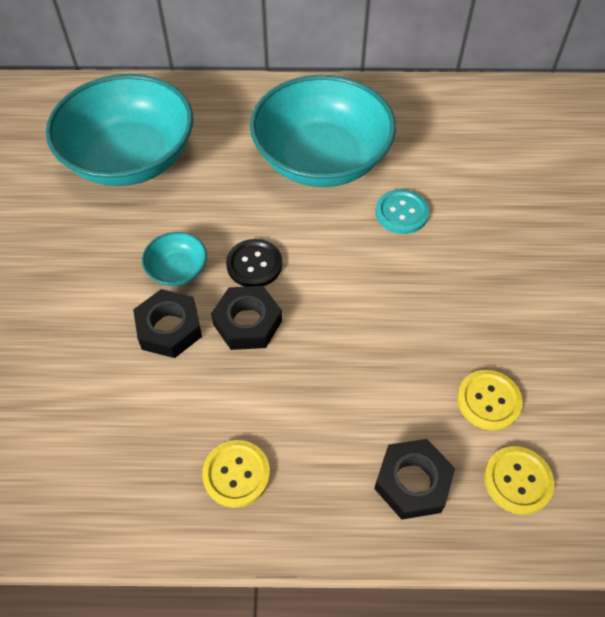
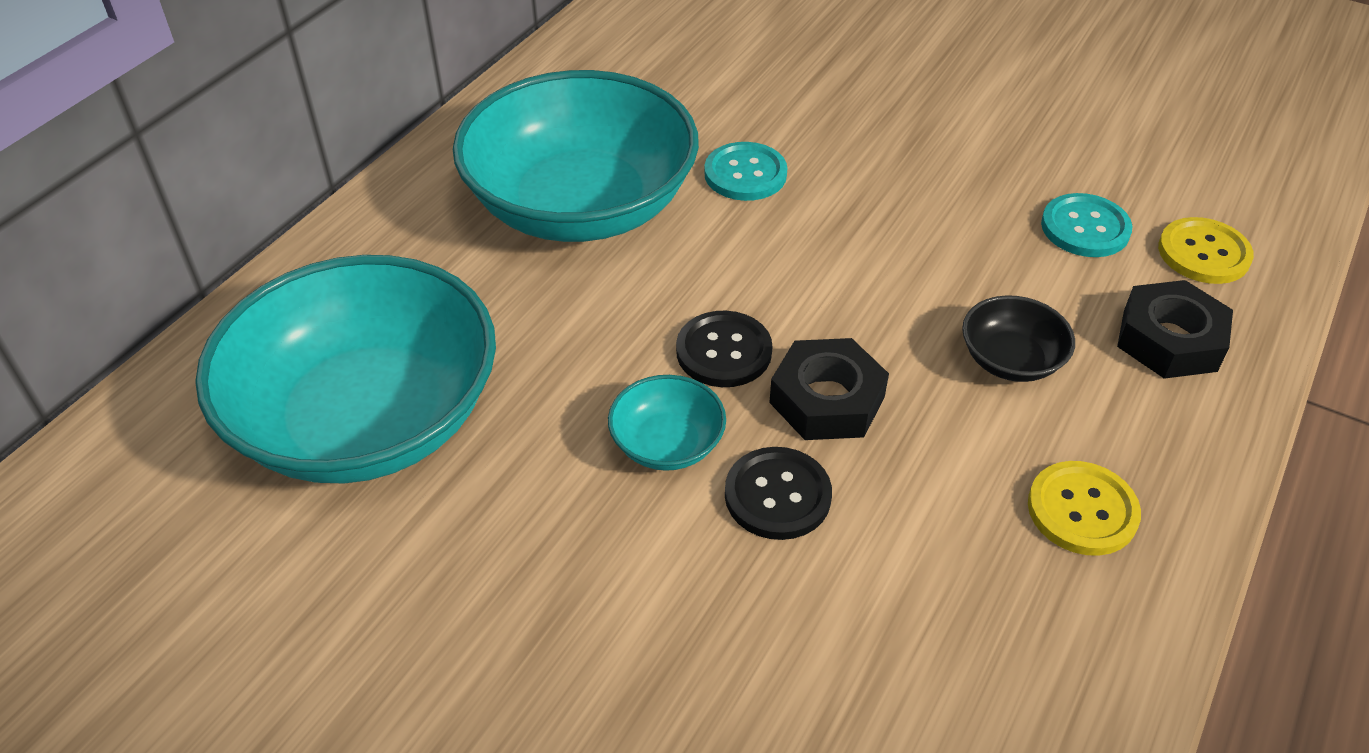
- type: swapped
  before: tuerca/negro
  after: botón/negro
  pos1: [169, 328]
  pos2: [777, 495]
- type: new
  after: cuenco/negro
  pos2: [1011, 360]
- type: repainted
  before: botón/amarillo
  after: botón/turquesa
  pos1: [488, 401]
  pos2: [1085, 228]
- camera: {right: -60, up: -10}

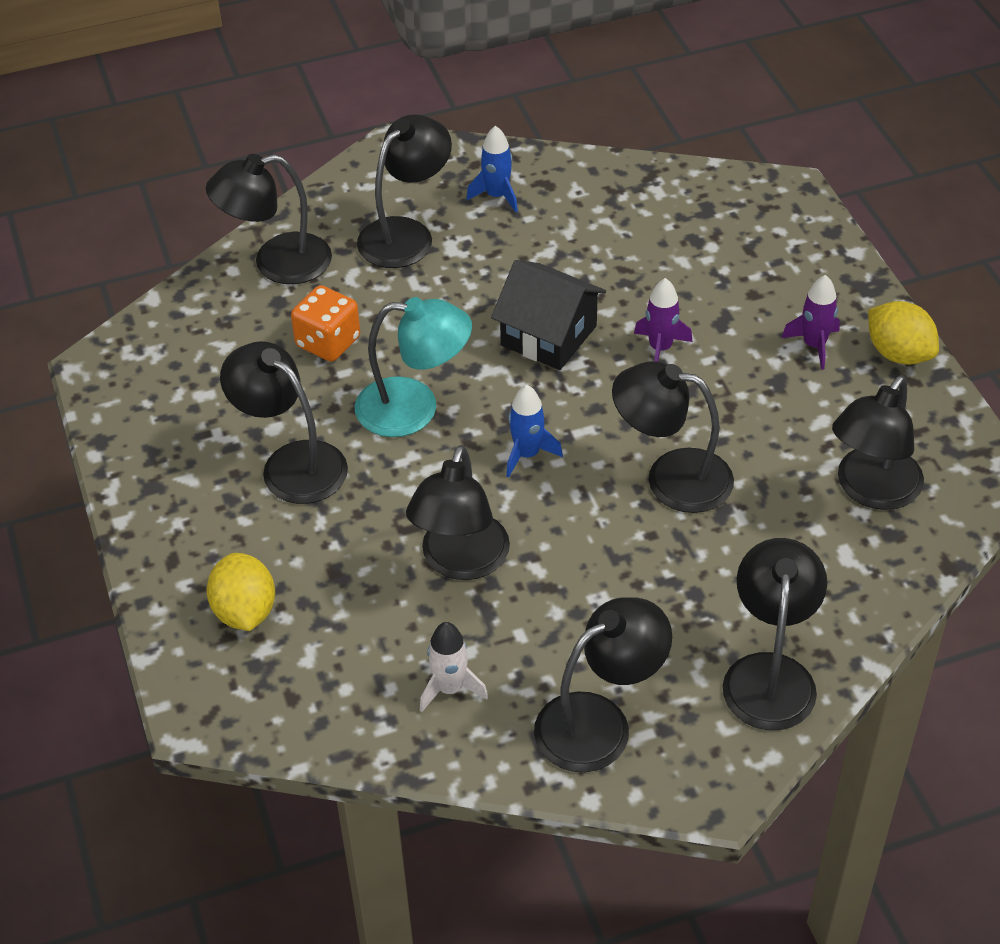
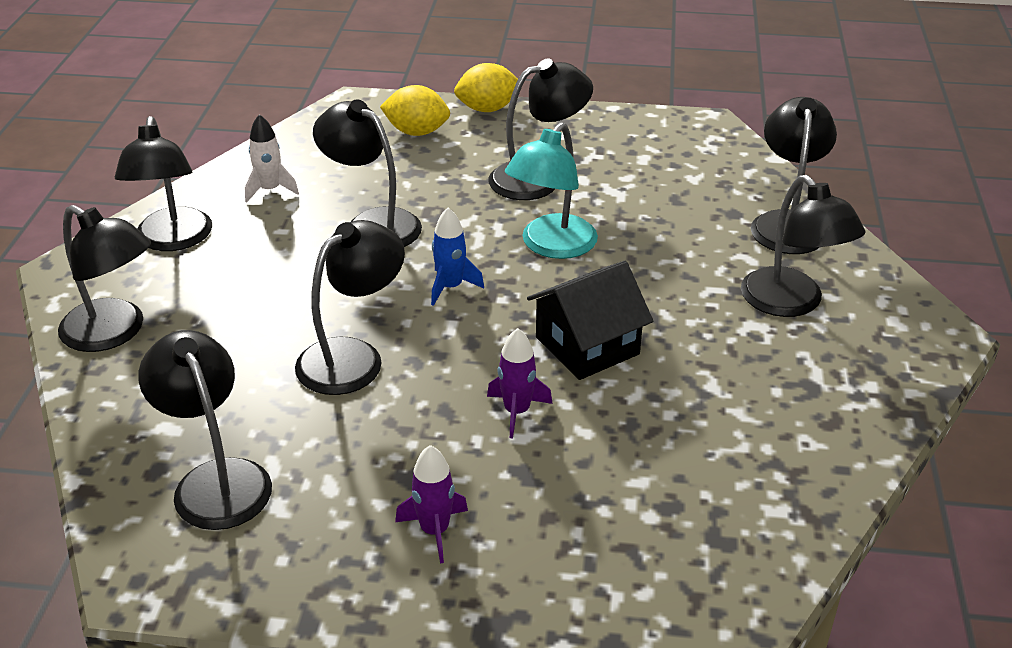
- type: shifted
  before: limón/amarillo
  pos1: [898, 353]
  pos2: [487, 109]
- type: gone
  before: dado/naranja
  pos1: [328, 342]
- type: gone
  before: cohete/azul
  pos1: [497, 196]
- camera: {right: 115, up: -10}

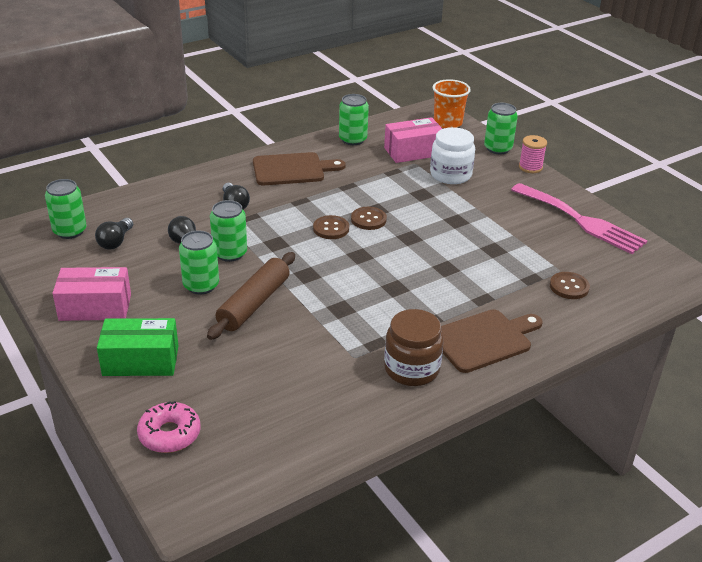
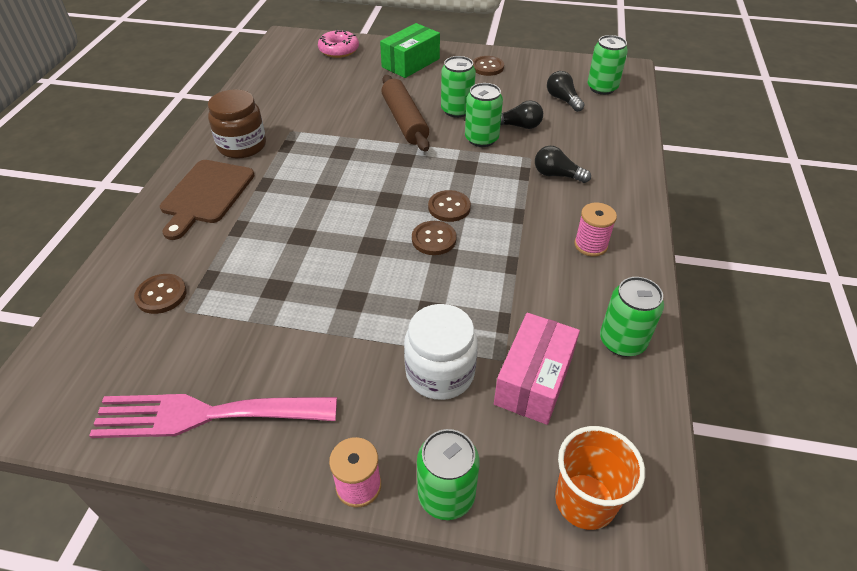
- type: swapped
  before: caja/rosa
  after: botón/marrón
  pos1: [95, 307]
  pos2: [487, 67]
- type: swapped
  before: tabla de cortar/marrón
  after: carrete/rosa
  pos1: [292, 169]
  pos2: [590, 245]
- camera: {right: 135, up: 10}

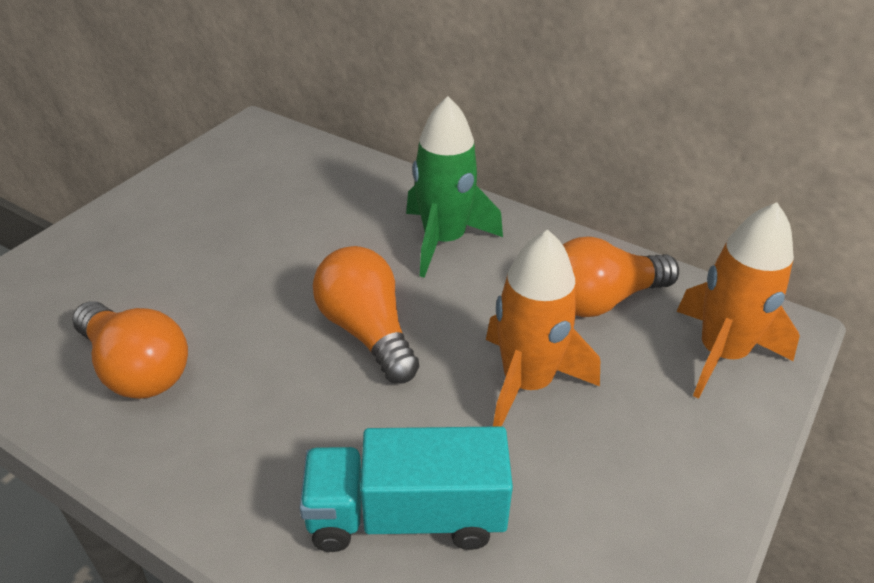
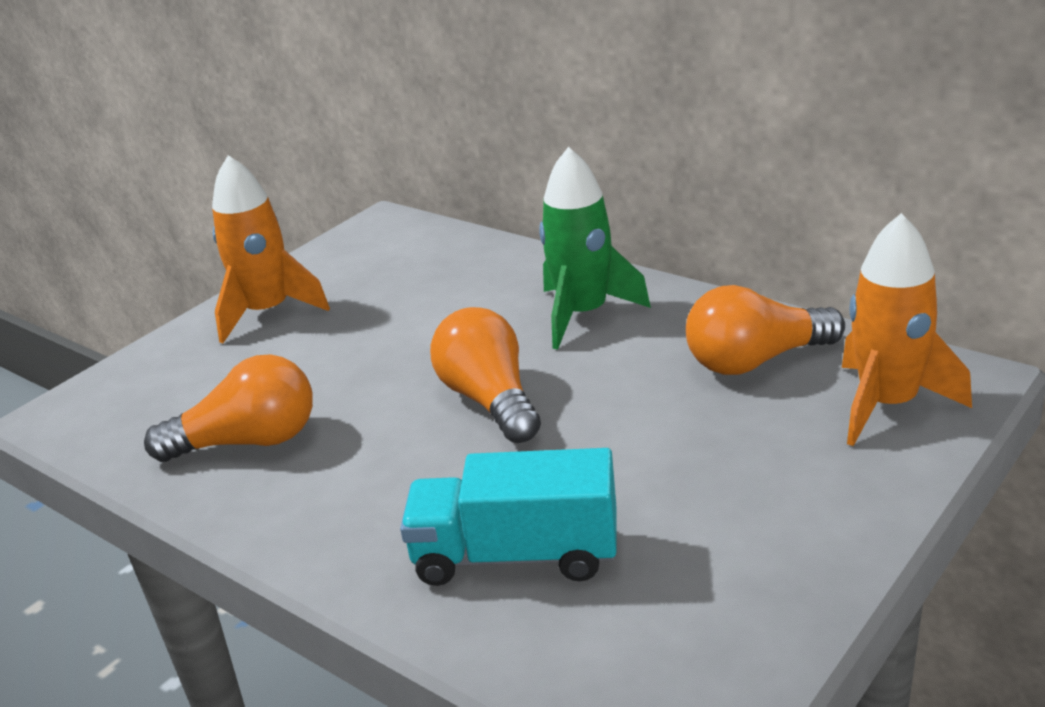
- type: rotated
  before: bombilla/naranja
  pos1: [136, 369]
  pos2: [248, 442]
  turn: -60
- type: shifted
  before: cohete/naranja
  pos1: [527, 383]
  pos2: [268, 312]
- camera: {right: 10, up: -10}

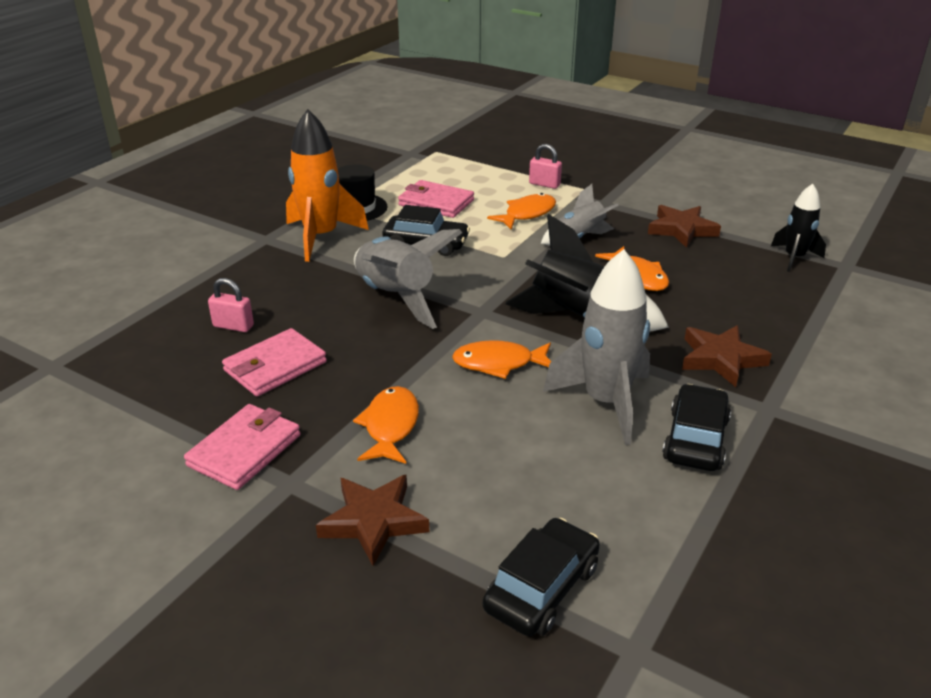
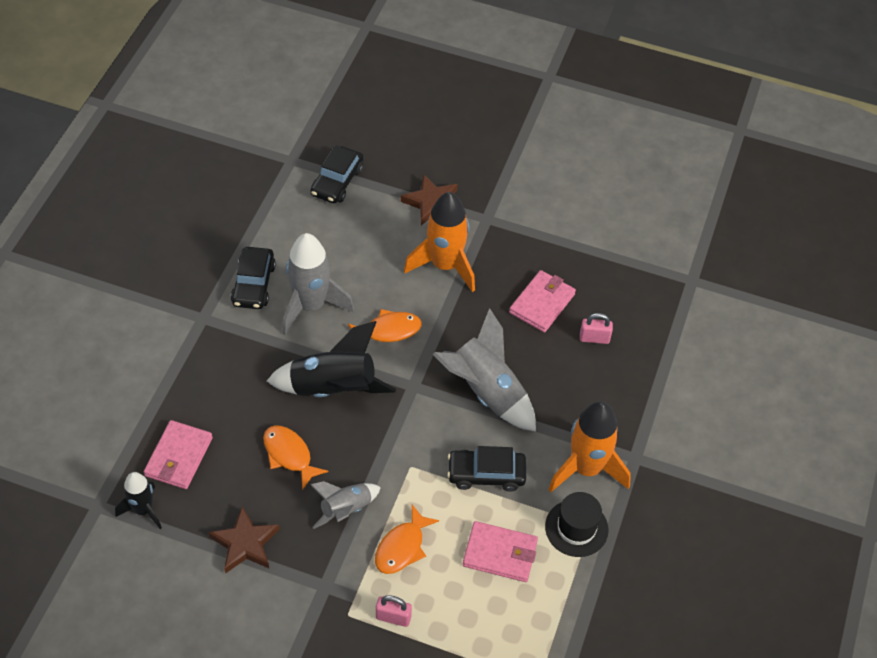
- type: shifted
  before: cartera/rosa
  pos1: [245, 450]
  pos2: [178, 457]
- type: swapped
  before: pez/naranja
  after: cohete/naranja
  pos1: [390, 426]
  pos2: [445, 265]
- type: gone
  before: estrella/marrón
  pos1: [721, 359]
- camera: {right: 165, up: 20}

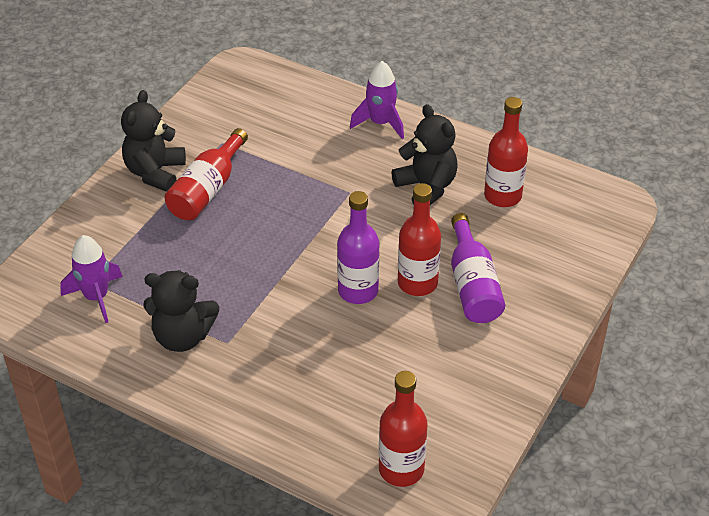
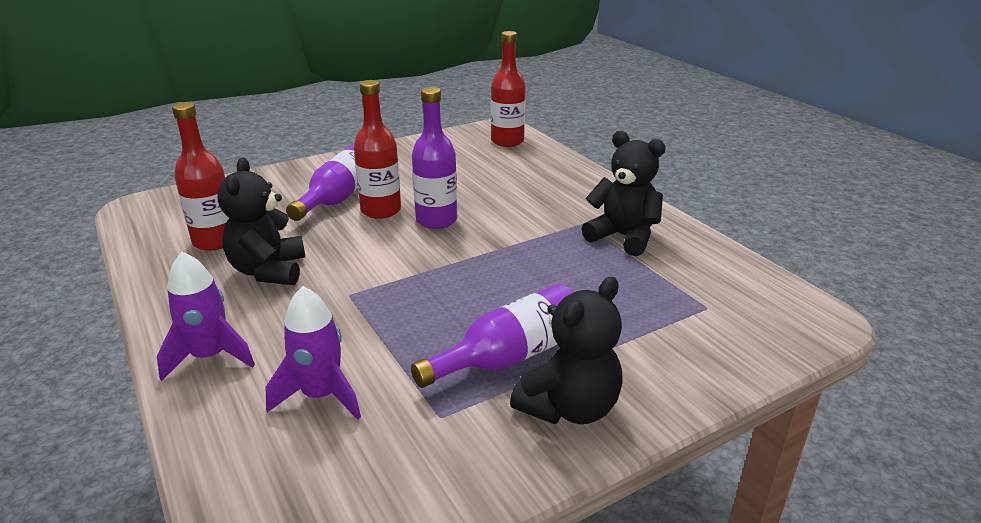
- type: shifted
  before: cohete/morado
  pos1: [96, 297]
  pos2: [321, 395]
- type: repainted
  before: botella/rojo
  after: botella/morado
  pos1: [207, 190]
  pos2: [510, 356]
- camera: {right: -150, up: -15}

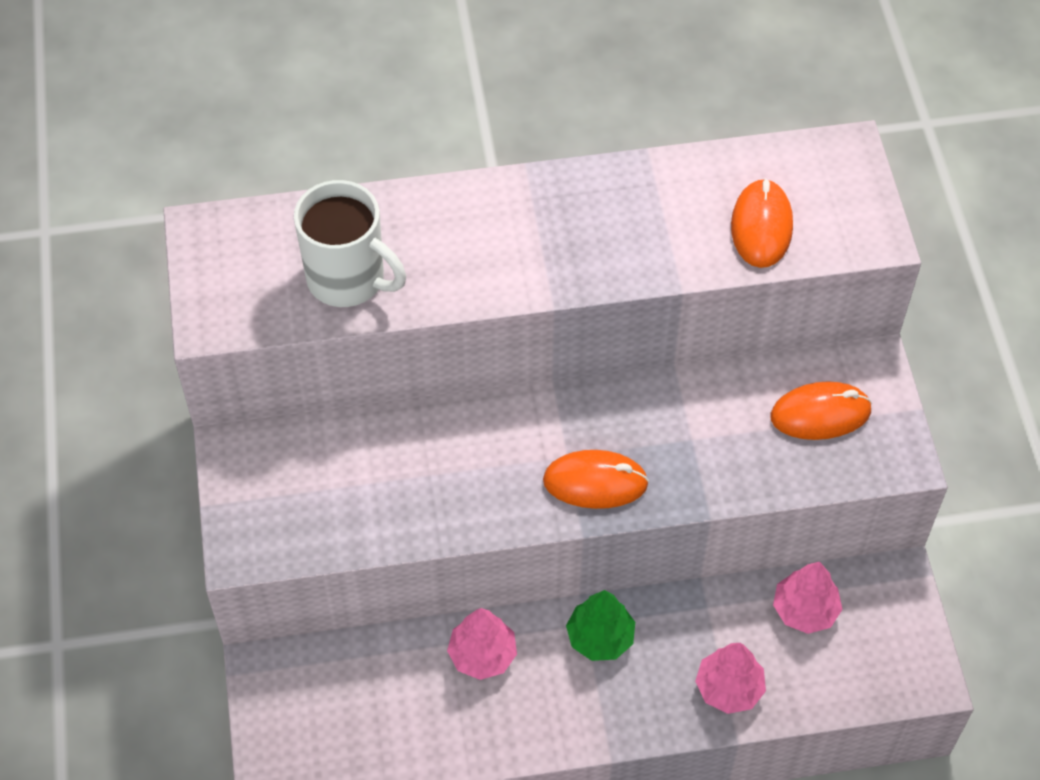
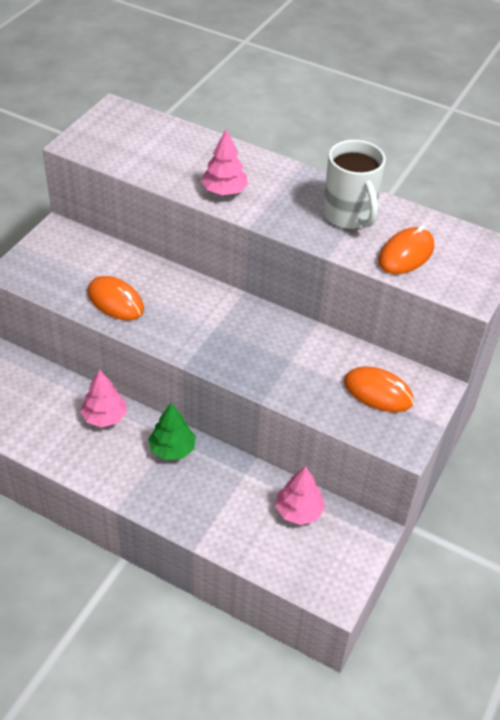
- type: shifted
  before: ratón/naranja
  pos1: [595, 482]
  pos2: [115, 301]
- type: shifted
  before: árbol/rosa
  pos1: [729, 688]
  pos2: [224, 191]
- type: shifted
  before: taza/blanco
  pos1: [348, 279]
  pos2: [349, 216]
- camera: {right: 35, up: -10}

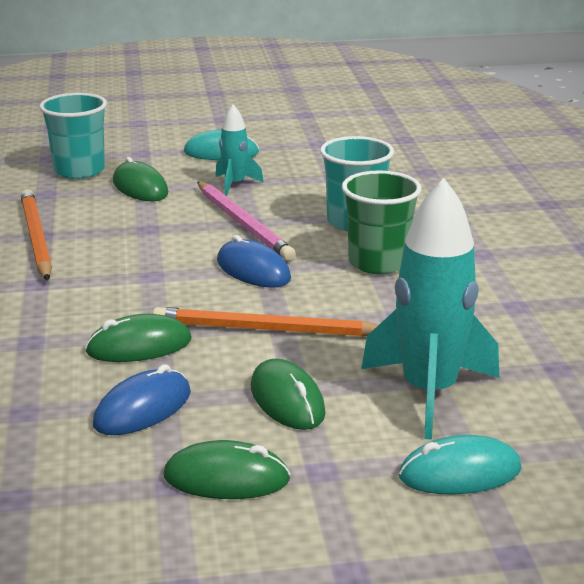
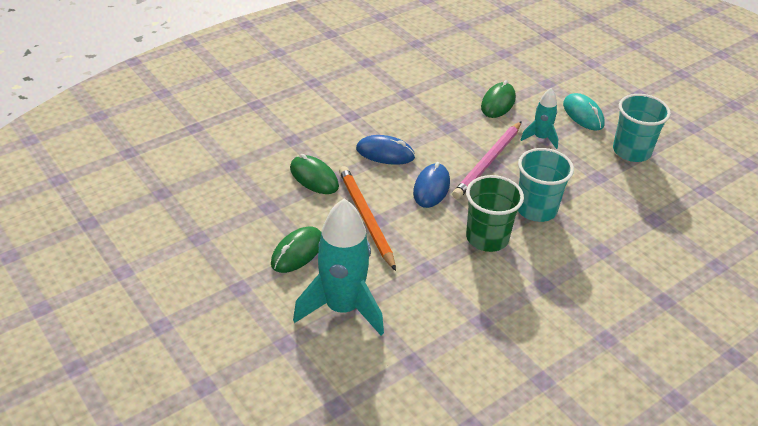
- type: shifted
  before: ratón/azul
  pos1: [143, 409]
  pos2: [385, 153]
- type: shifted
  before: vaso/turquesa
  pos1: [79, 170]
  pos2: [631, 151]
- type: gone
  before: lápiz/naranja
  pos1: [36, 238]
- type: gone
  before: ratón/verde
  pos1: [226, 478]
- type: gone
  before: ratón/turquesa
  pos1: [460, 473]
- camera: {right: 60, up: 15}

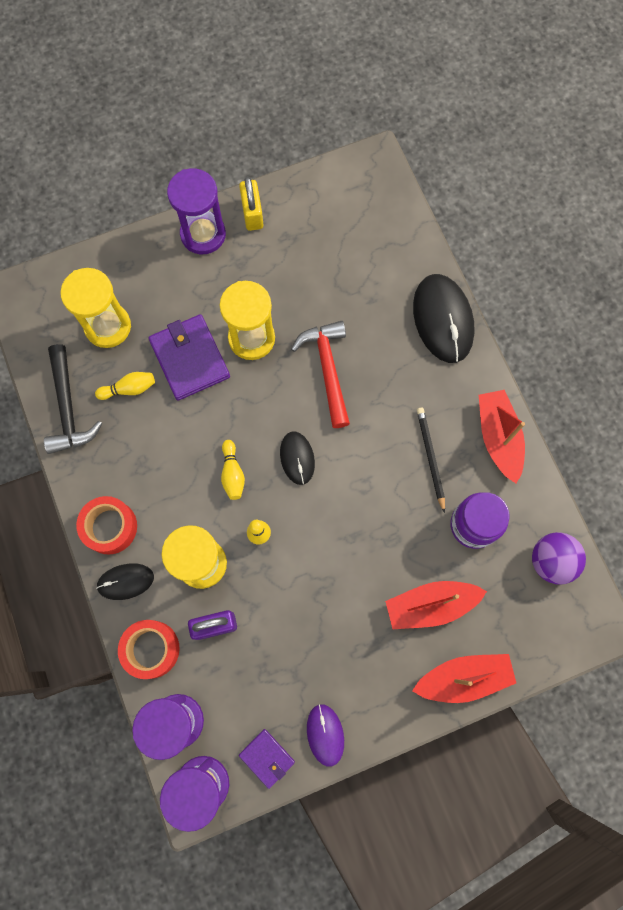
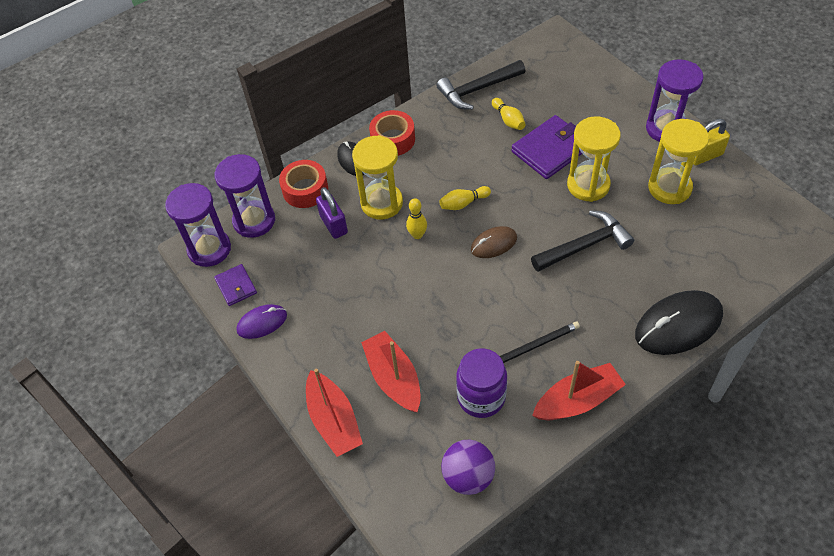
- type: rotated
  before: cartera/morado
  pos1: [267, 758]
  pos2: [236, 286]
  turn: -60
- type: repainted
  before: ratón/negro
  after: ratón/marrón
  pos1: [297, 458]
  pos2: [493, 244]
- type: repainted
  before: martillo/rojo
  after: martillo/negro
  pos1: [328, 369]
  pos2: [584, 246]
- type: shifted
  before: reloj de arena/amarillo
  pos1: [108, 326]
  pos2: [669, 188]
- camera: {right: 80, up: -20}

